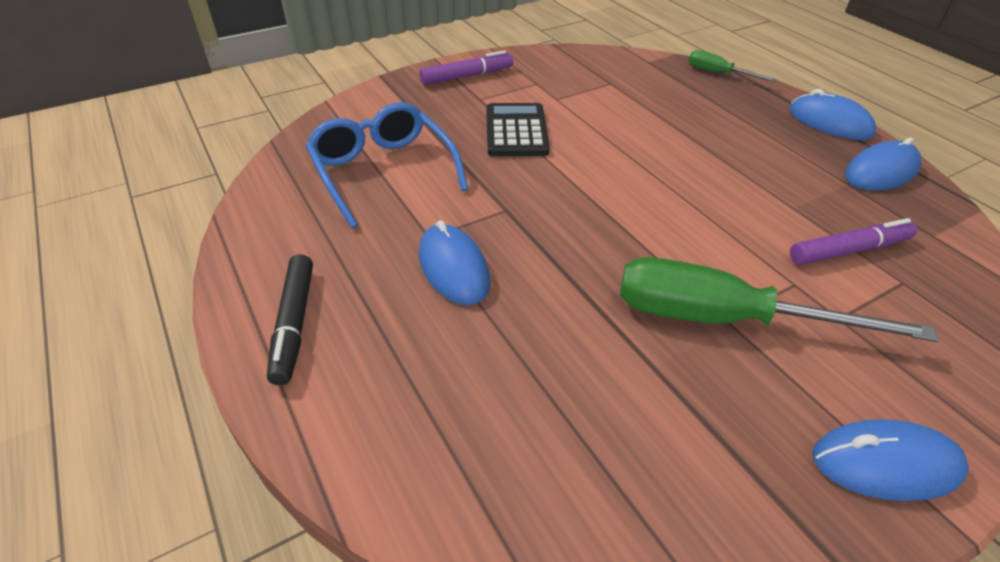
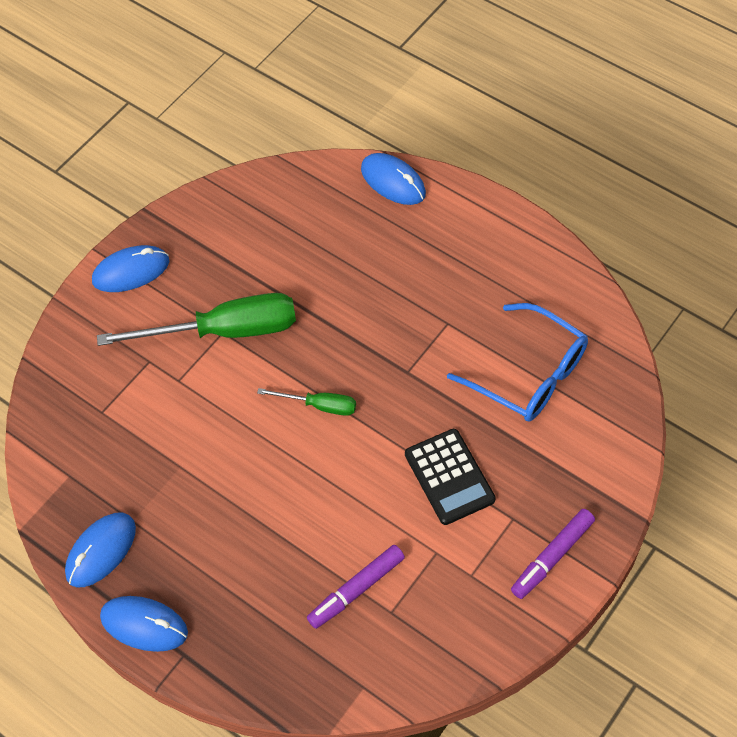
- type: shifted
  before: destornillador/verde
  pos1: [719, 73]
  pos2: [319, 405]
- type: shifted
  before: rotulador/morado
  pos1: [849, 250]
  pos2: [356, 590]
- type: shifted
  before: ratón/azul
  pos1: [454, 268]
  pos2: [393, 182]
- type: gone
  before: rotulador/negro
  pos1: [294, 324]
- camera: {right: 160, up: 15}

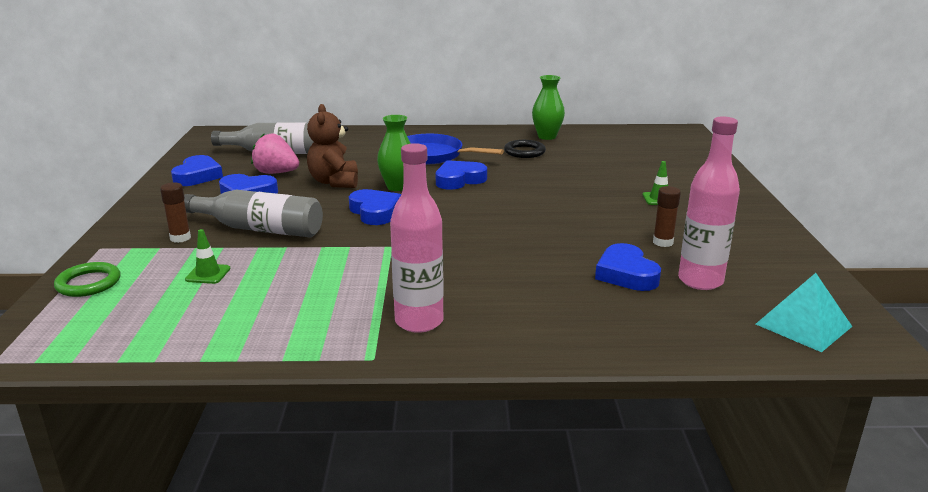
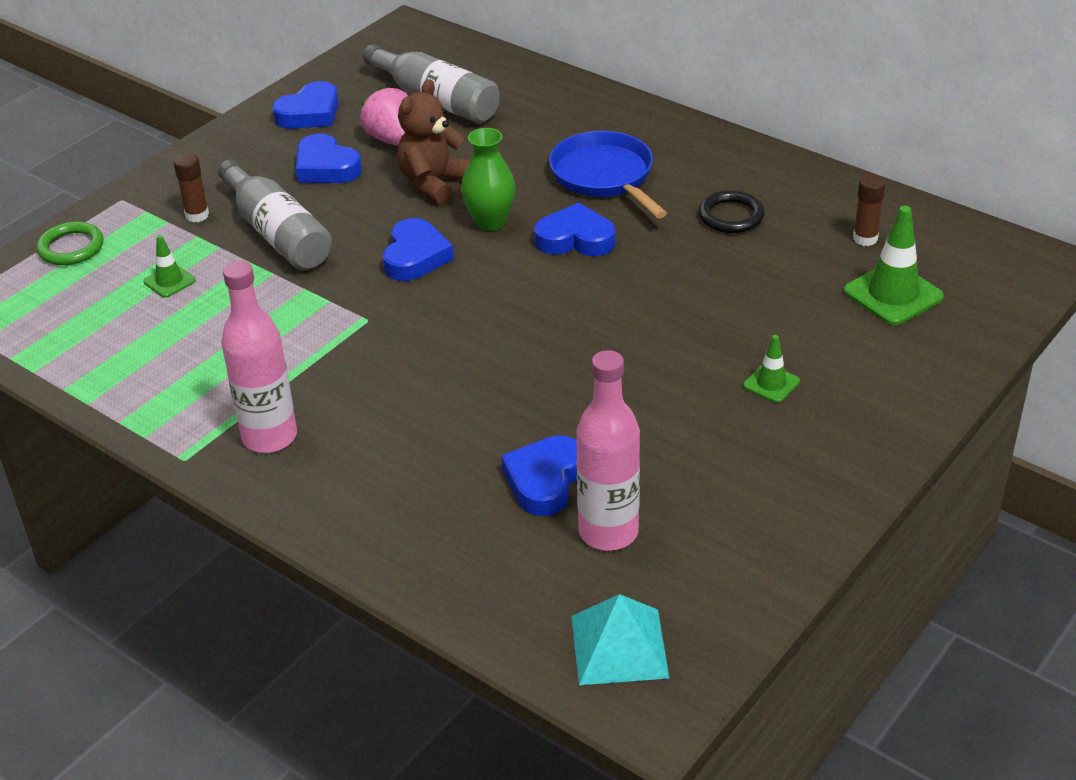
- type: new
  after: cono de tráfico/verde
  pos2: [893, 294]
- type: shifted
  before: barra de pegamento/marrón
  pos1: [663, 242]
  pos2: [865, 238]
- type: gone
  before: florero/verde
  pos1: [547, 137]
- camera: {right: 40, up: 15}

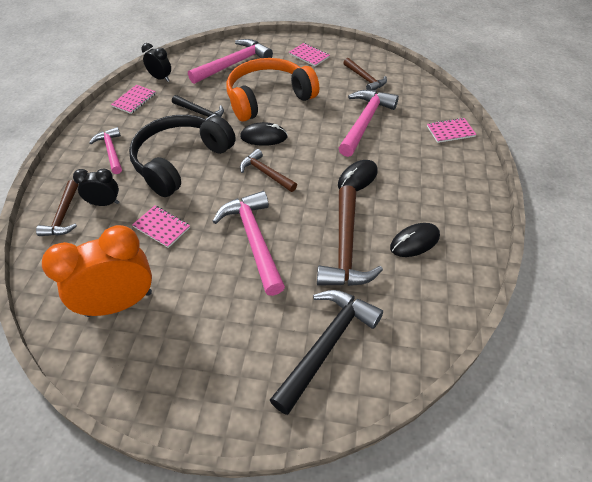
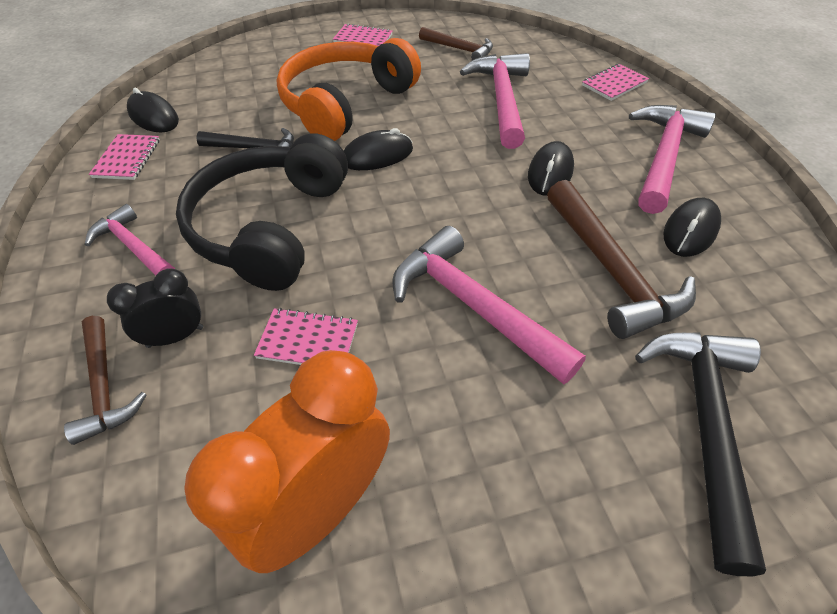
- type: swapped
  before: despertador/negro
  after: ratón/negro
  pos1: [160, 78]
  pos2: [153, 117]
- type: shifted
  before: martillo/rosa
  pos1: [233, 64]
  pos2: [663, 157]
- type: gone
  before: martillo/marrón
  pos1: [266, 173]
- camera: {right: -25, up: 0}

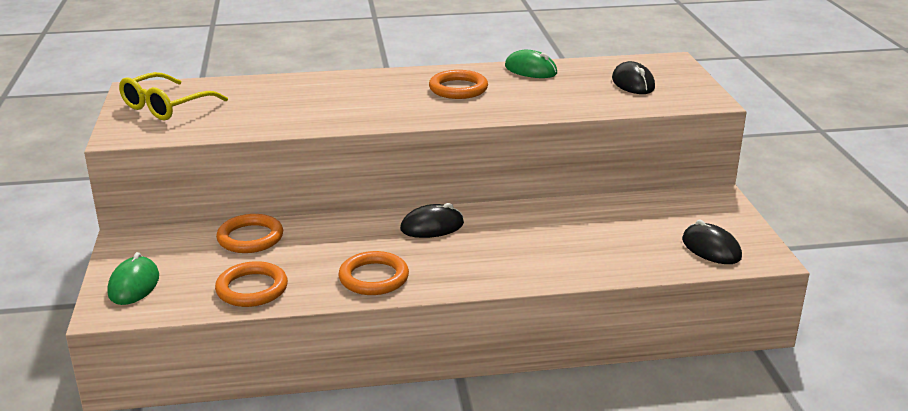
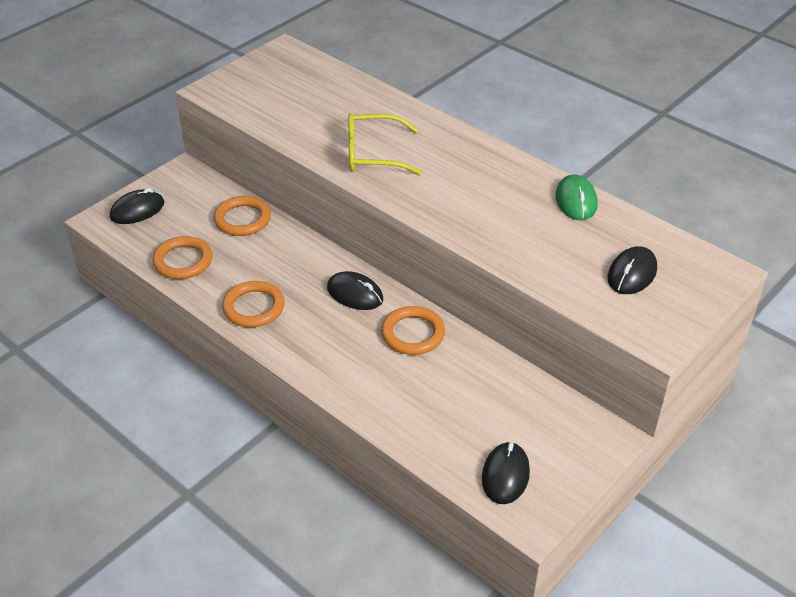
- type: repainted
  before: ratón/verde
  after: ratón/negro
  pos1: [134, 285]
  pos2: [137, 210]
- type: shifted
  before: gafas/amarillo
  pos1: [165, 107]
  pos2: [373, 154]
- type: shifted
  before: anillo/naranja
  pos1: [458, 89]
  pos2: [413, 334]
- camera: {right: 50, up: 15}

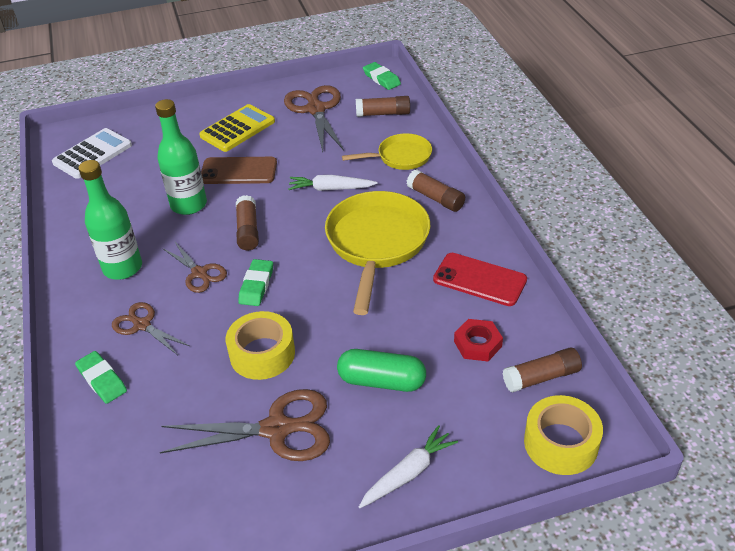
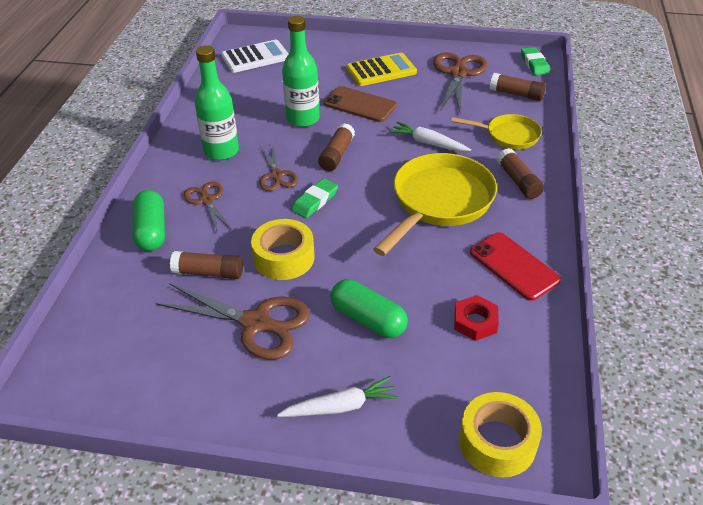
- type: swapped
  before: goma de borrar/verde
  after: cápsula/verde
  pos1: [102, 380]
  pos2: [151, 231]
- type: shifted
  before: barra de pegamento/marrón
  pos1: [541, 377]
  pos2: [209, 272]
- camera: {right: 25, up: 0}

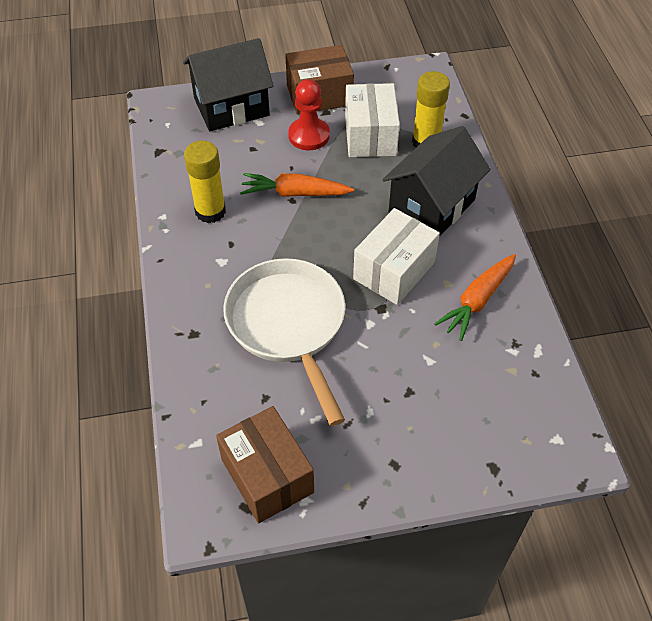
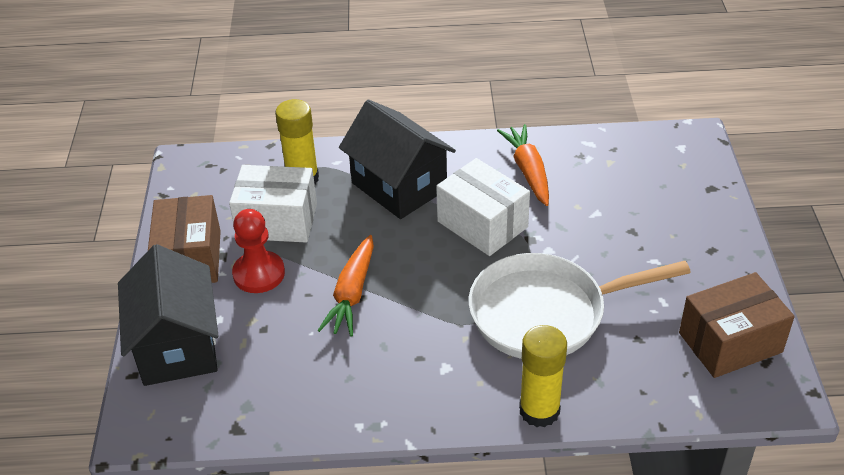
- type: rotated
  before: zanahoria/naranja
  pos1: [477, 300]
  pos2: [528, 171]
  turn: -150
- type: shifted
  before: barra de pegamento/amarillo
  pos1: [210, 211]
  pos2: [539, 410]
- camera: {right: -80, up: -10}

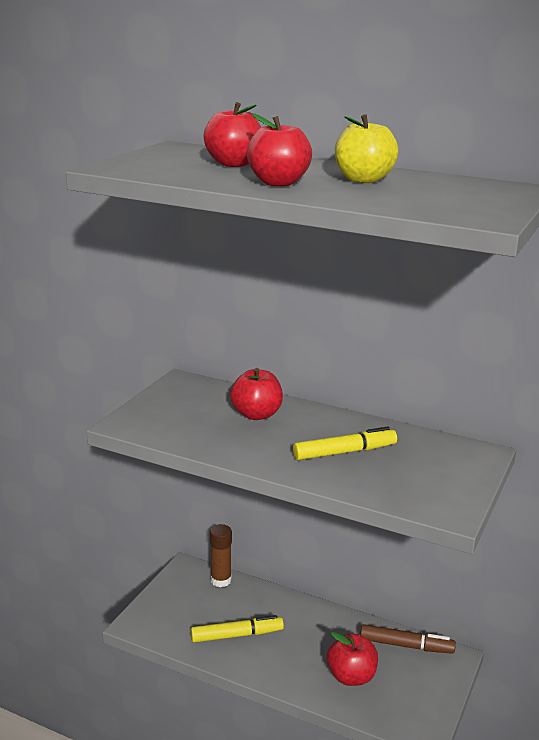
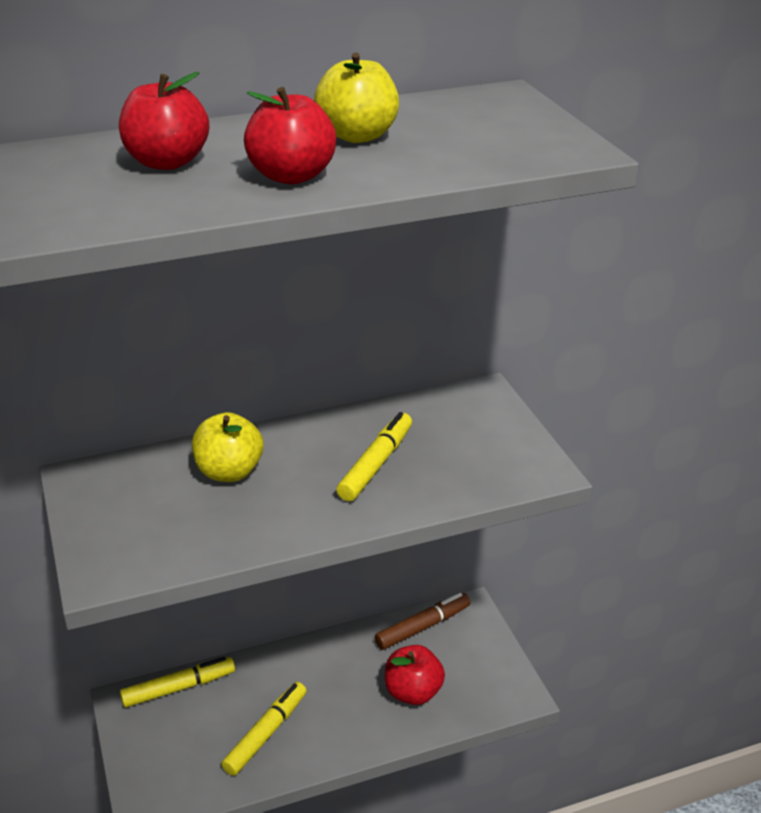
- type: swapped
  before: barra de pegamento/marrón
  after: rotulador/amarillo
  pos1: [221, 580]
  pos2: [179, 688]
- type: repainted
  before: manzana/rojo
  after: manzana/amarillo
  pos1: [256, 414]
  pos2: [229, 472]
- camera: {right: -45, up: 10}

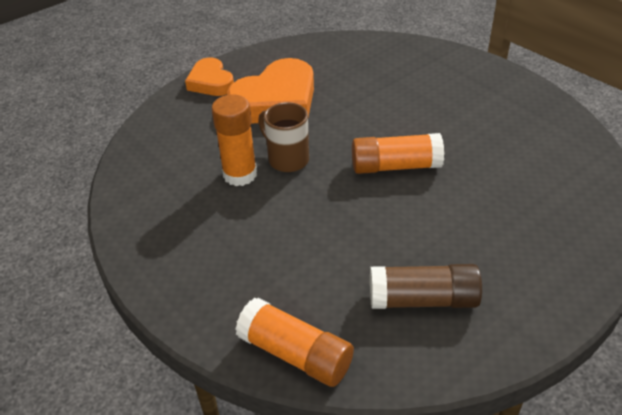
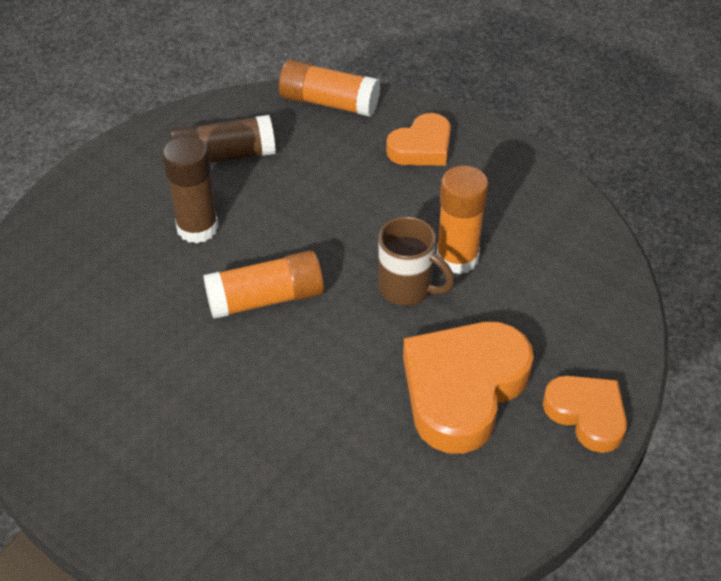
- type: new
  after: barra de pegamento/marrón
  pos2: [197, 228]
- type: new
  after: corazón/naranja
  pos2: [421, 147]
- camera: {right: 165, up: 5}

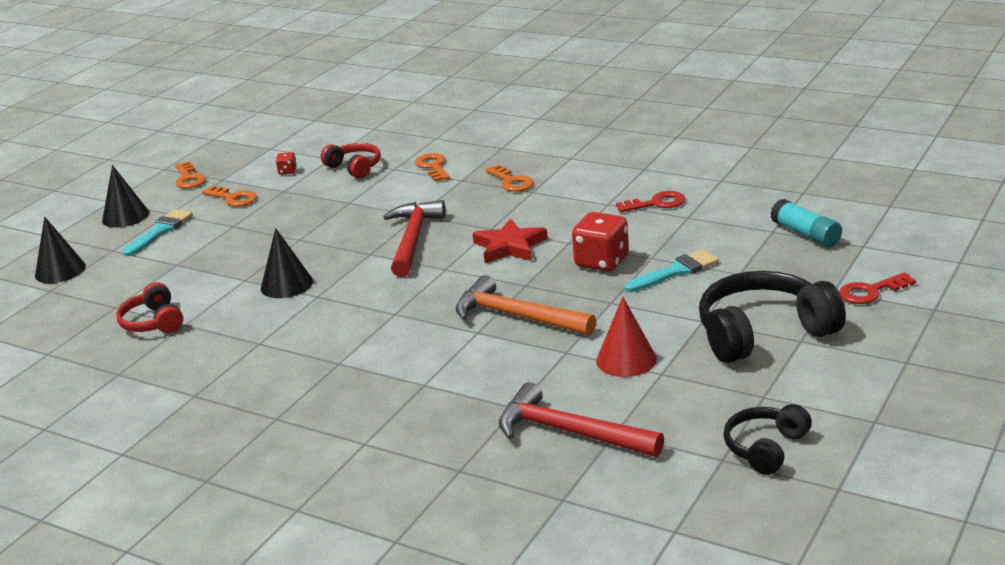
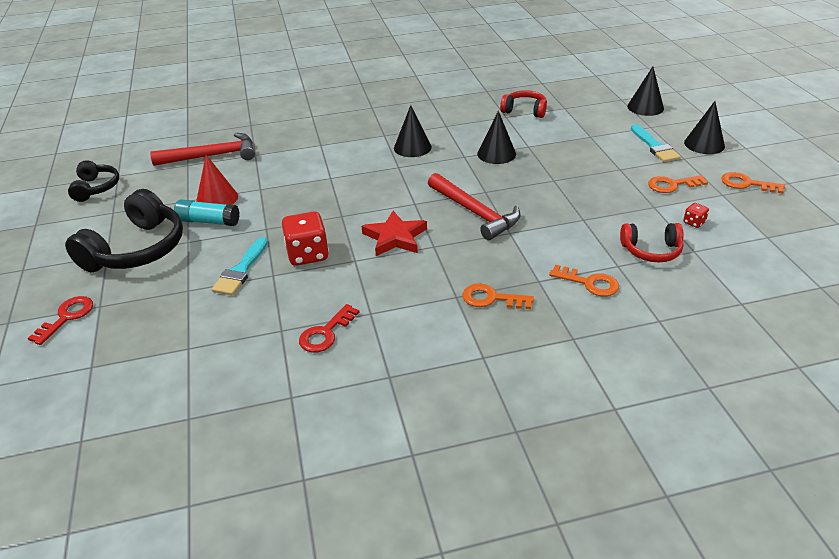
- type: shifted
  before: barra de pegamento/turquesa
  pos1: [806, 234]
  pos2: [208, 221]
- type: new
  after: cono/negro
  pos2: [412, 147]
- type: gone
  before: martillo/naranja
  pos1: [516, 316]
- camera: {right: 135, up: 10}

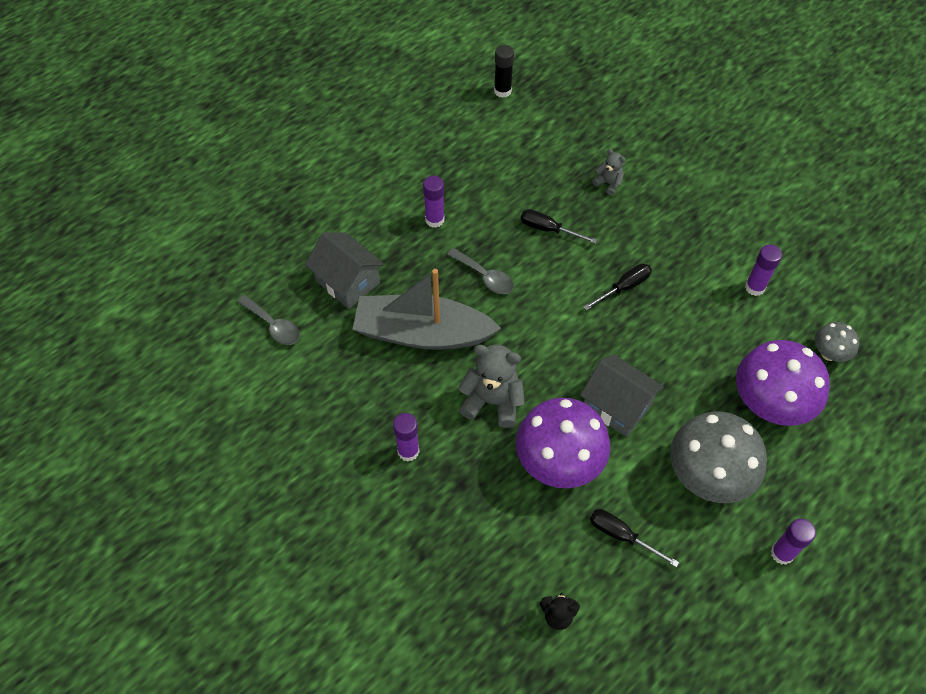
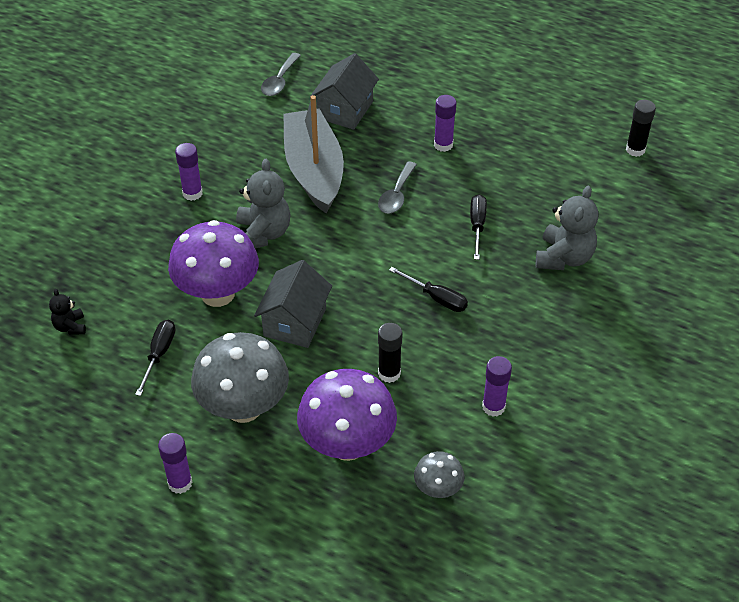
- type: new
  after: barra de pegamento/negro
  pos2: [389, 373]
- type: scaled
  before: osito/gris
  pos1: [608, 183]
  pos2: [564, 257]
  scale: 1.87
- camera: {right: 70, up: -10}

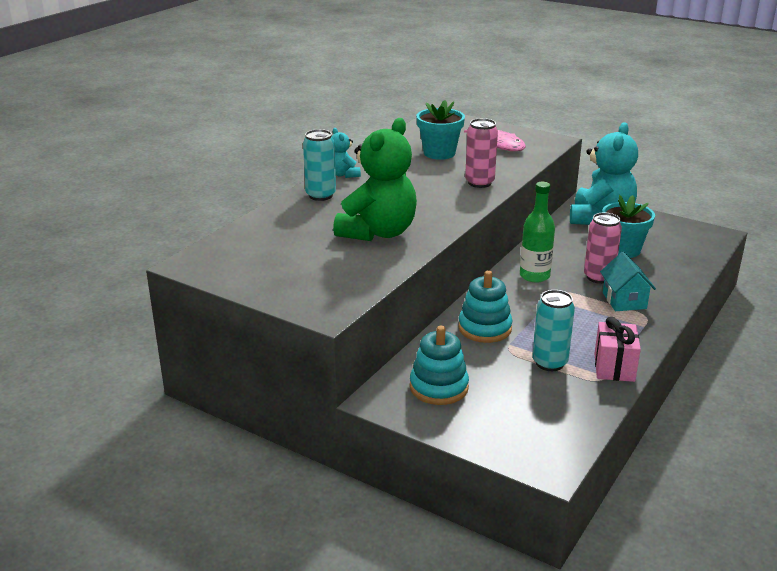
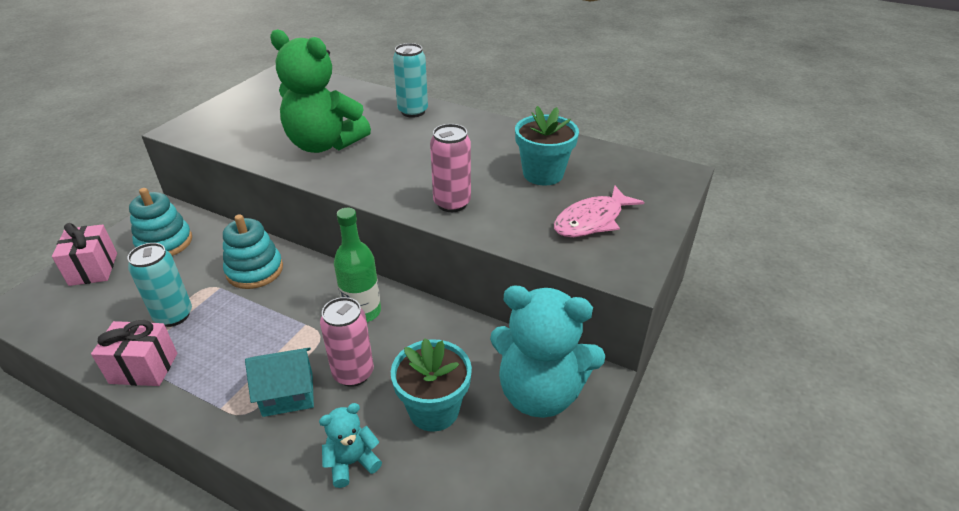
- type: new
  after: regalo/rosa
  pos2: [93, 269]
- type: shifted
  before: osito/turquesa
  pos1: [343, 174]
  pos2: [352, 462]
- camera: {right: 85, up: 10}

